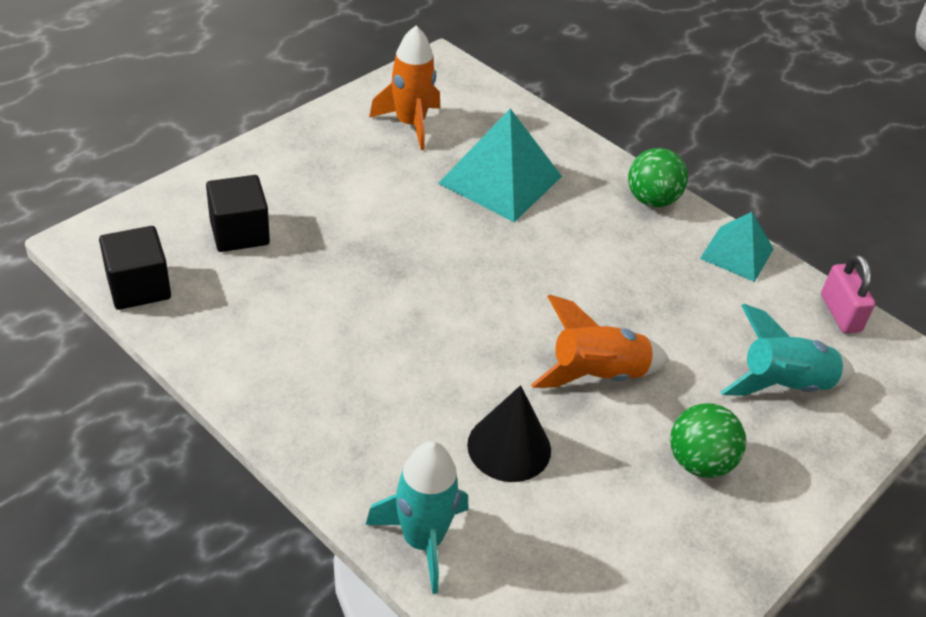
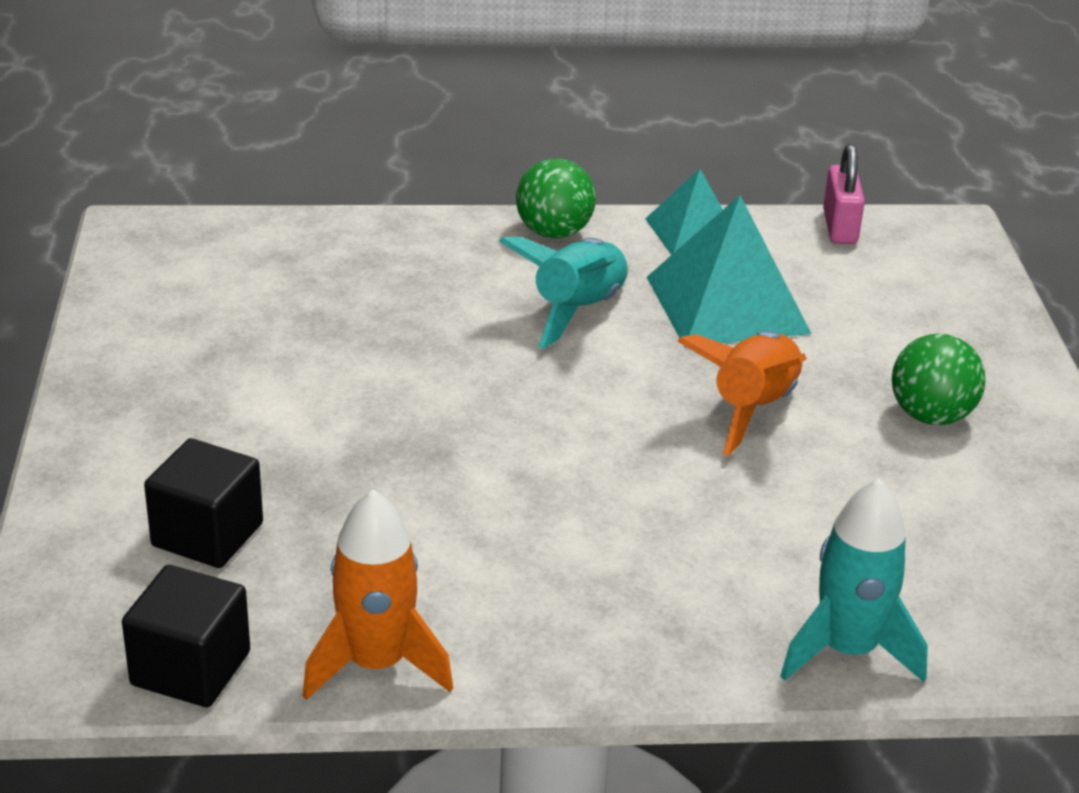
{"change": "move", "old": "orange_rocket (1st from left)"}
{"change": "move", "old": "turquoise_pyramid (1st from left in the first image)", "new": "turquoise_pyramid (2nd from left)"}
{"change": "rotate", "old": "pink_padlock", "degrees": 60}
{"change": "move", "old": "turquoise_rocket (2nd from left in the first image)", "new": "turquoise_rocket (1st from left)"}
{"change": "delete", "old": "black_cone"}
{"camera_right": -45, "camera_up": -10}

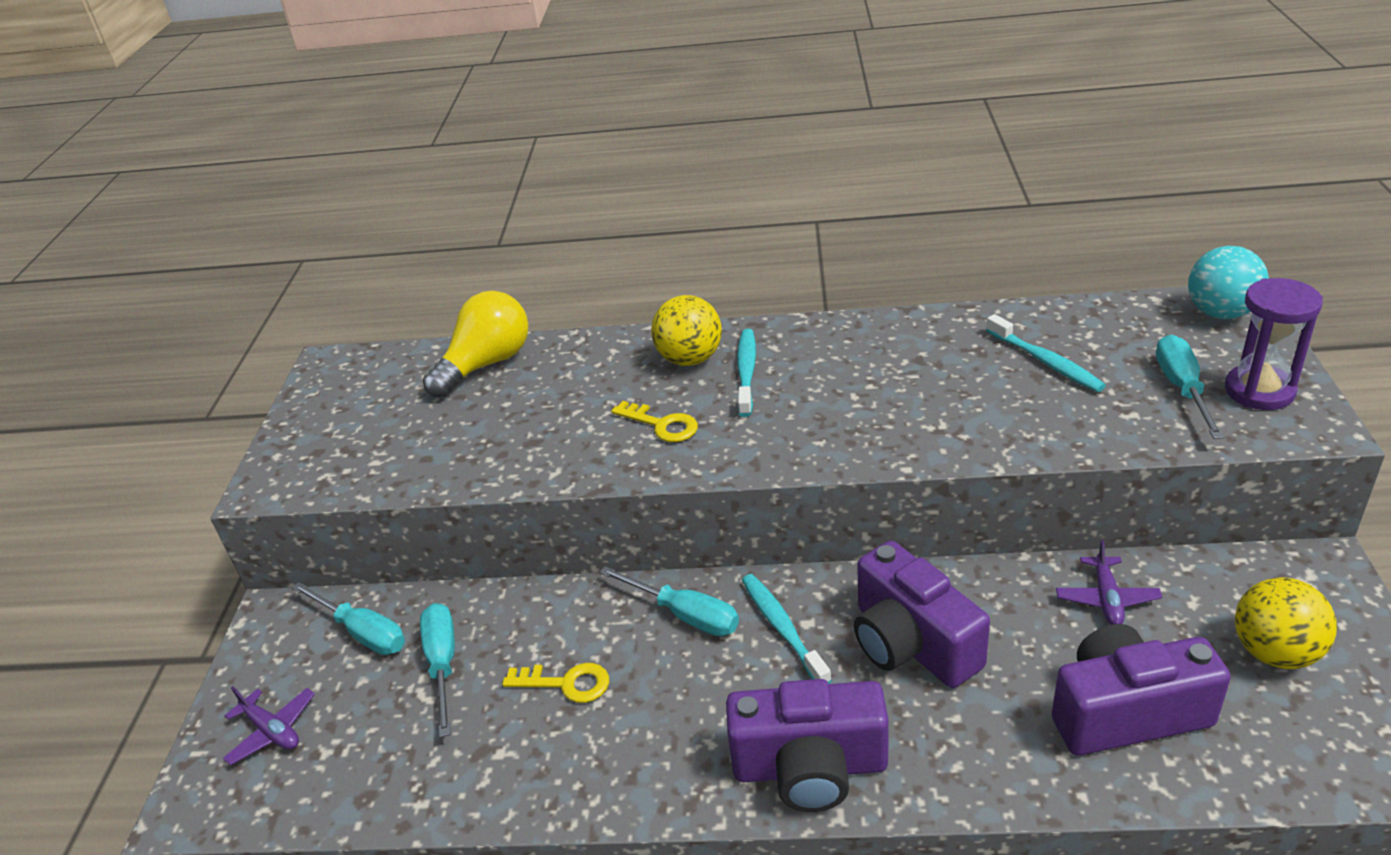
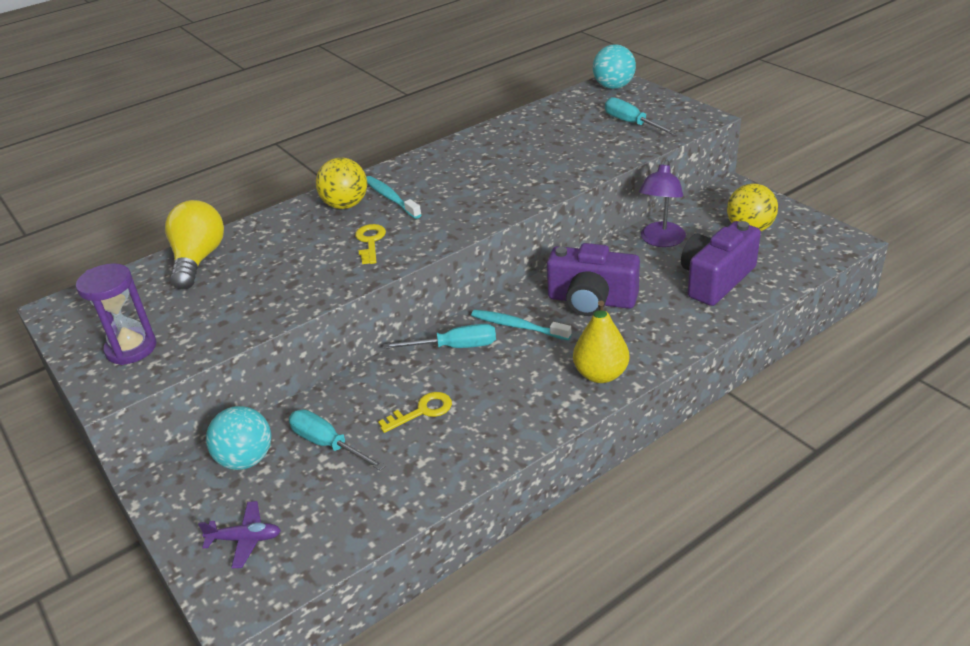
{"change": "move", "old": "purple_hourglass"}
{"change": "delete", "old": "turquoise_toothbrush (3rd from left)"}
{"change": "rotate", "old": "yellow_key (2nd from left in the first image)", "degrees": -90}
{"change": "replace", "old": "purple_plane (2nd from left)", "new": "purple_lamp"}
{"change": "replace", "old": "turquoise_screwdriver (1st from left)", "new": "turquoise_ball (1st from left)"}
{"change": "replace", "old": "purple_camera (1st from left)", "new": "yellow_pear"}
{"camera_right": -40, "camera_up": 0}

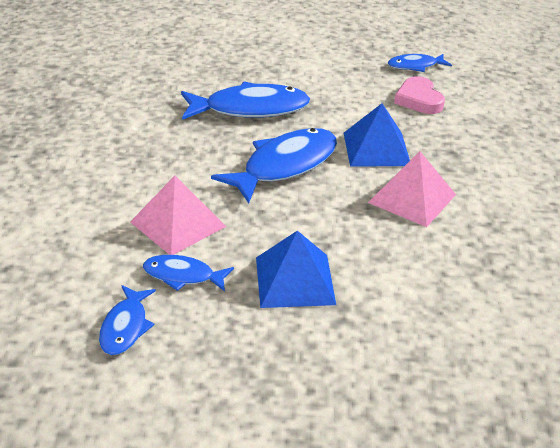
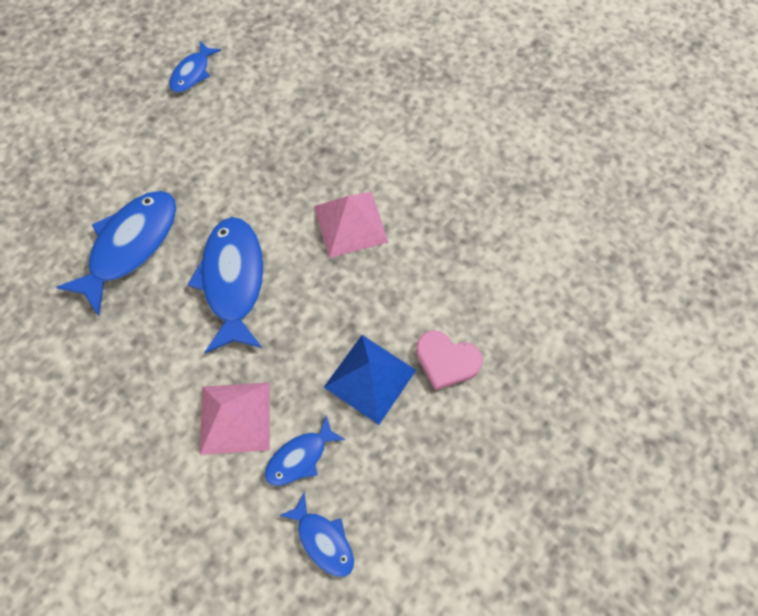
{"change": "move", "old": "pink_heart"}
{"change": "delete", "old": "blue_pyramid (2nd from left)"}
{"camera_right": -50, "camera_up": 30}

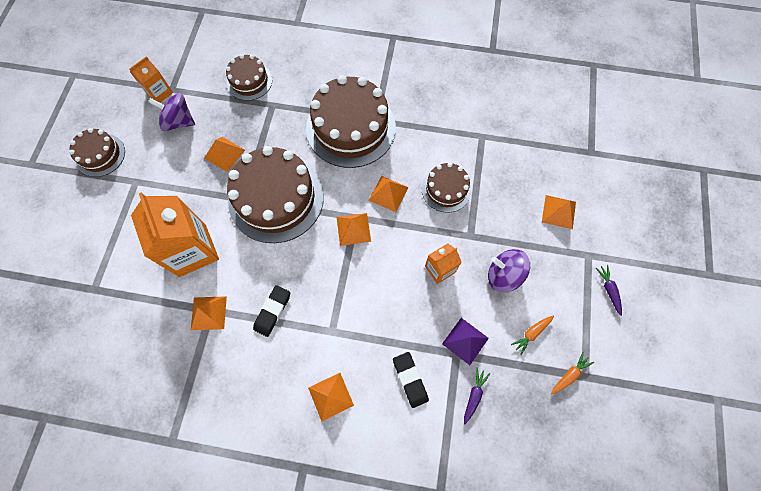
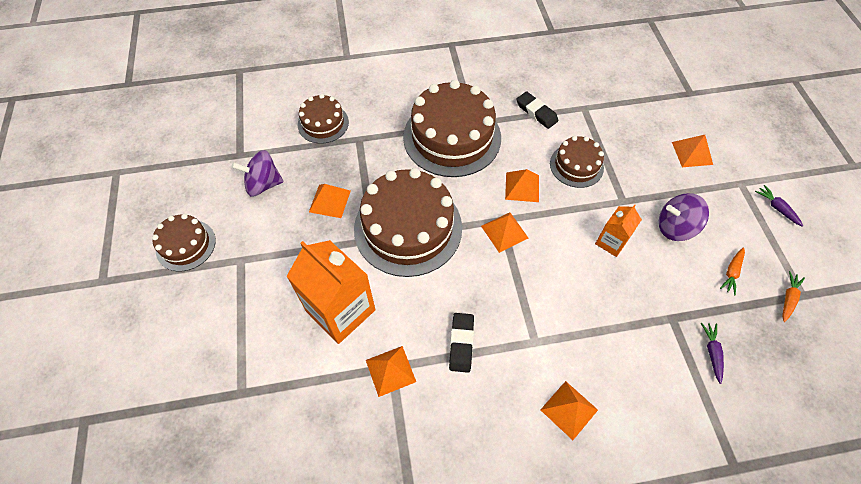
{"change": "delete", "old": "orange_carton (1st from left)"}
{"change": "delete", "old": "purple_pyramid"}
{"change": "move", "old": "black_eraser (2nd from left)"}
{"camera_right": -20, "camera_up": -10}

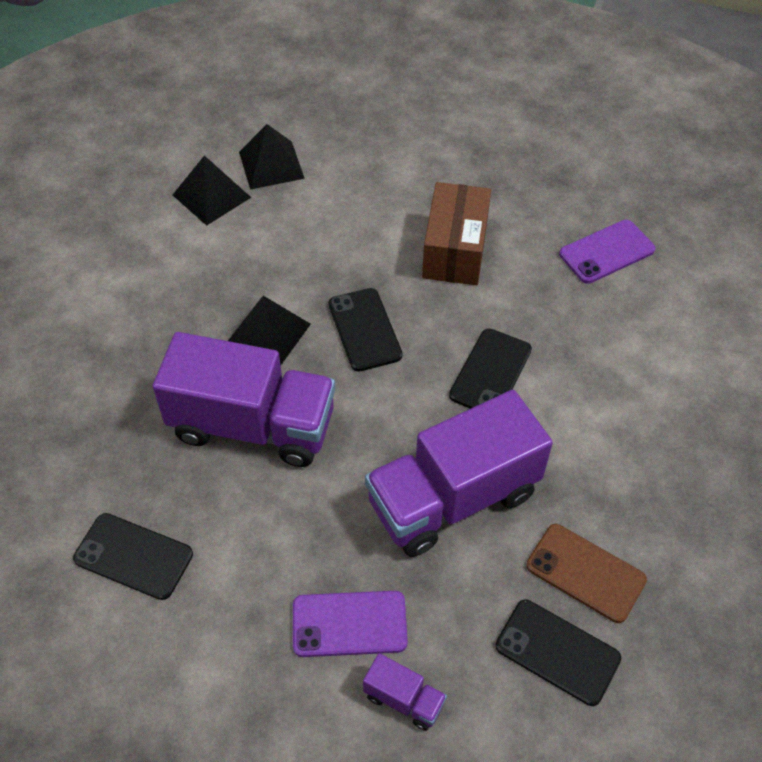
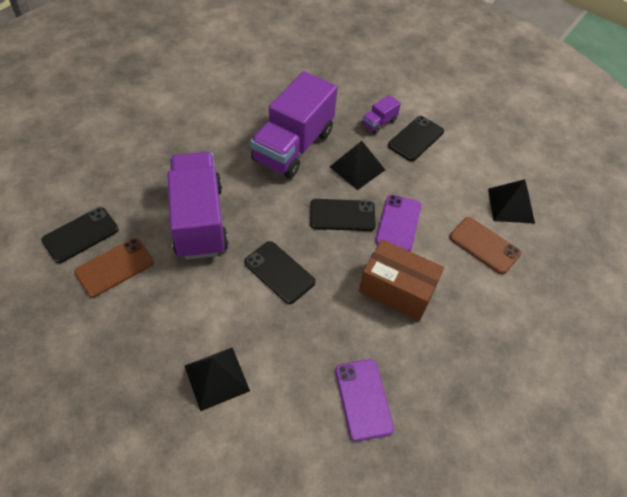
{"change": "move", "old": "black_pyramid (1st from left)"}
{"change": "move", "old": "black_phone (1st from left in the first image)", "new": "black_phone (4th from left)"}
{"change": "move", "old": "purple_phone (1st from left in the first image)", "new": "purple_phone (2nd from left)"}
{"change": "move", "old": "purple_truck (2nd from left in the first image)", "new": "purple_truck (3rd from left)"}
{"change": "insert", "new": "brown_phone (2nd from left)"}
{"camera_right": 105, "camera_up": 0}

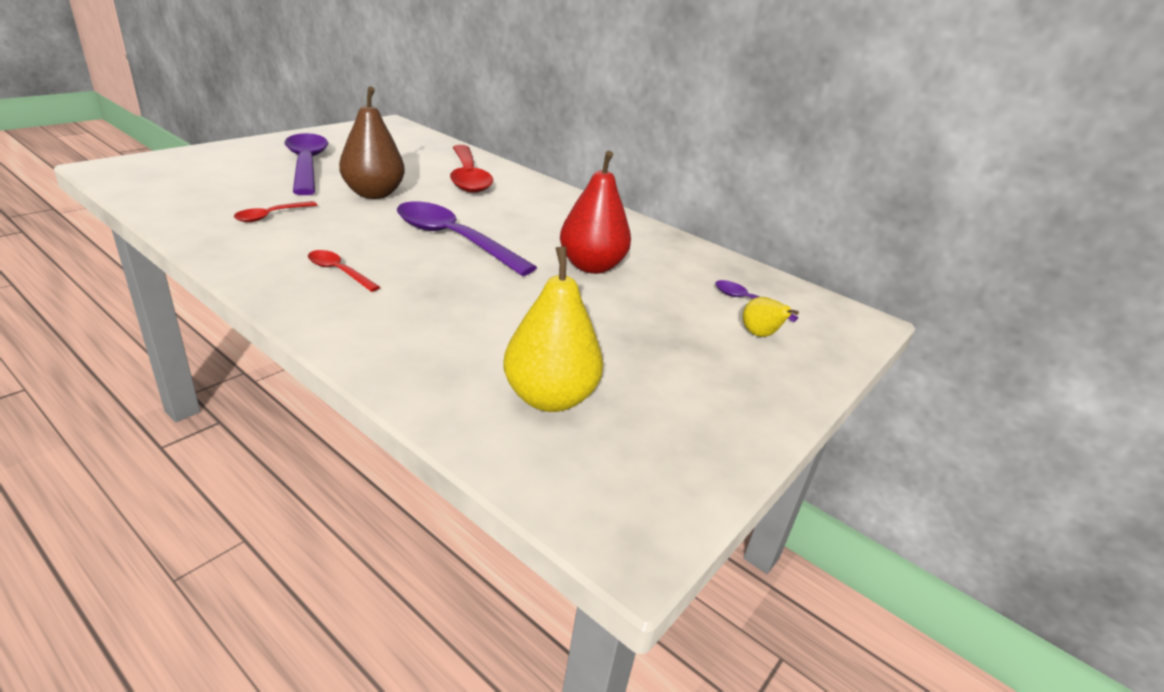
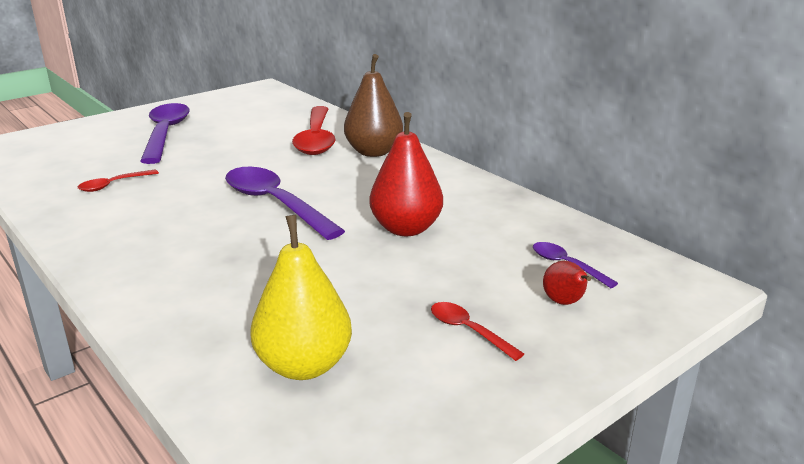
{"change": "move", "old": "brown_pear"}
{"change": "move", "old": "red_spoon (2nd from left in the first image)", "new": "red_spoon (3rd from left)"}
{"change": "recolor", "old": "yellow_pear (2nd from left)", "new": "red_pear (2nd from left)"}
{"camera_right": 15, "camera_up": -5}

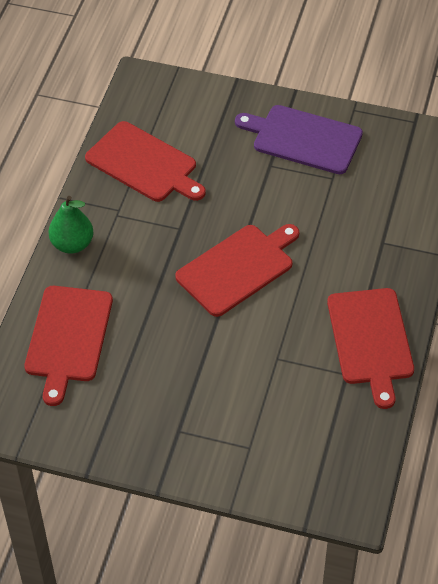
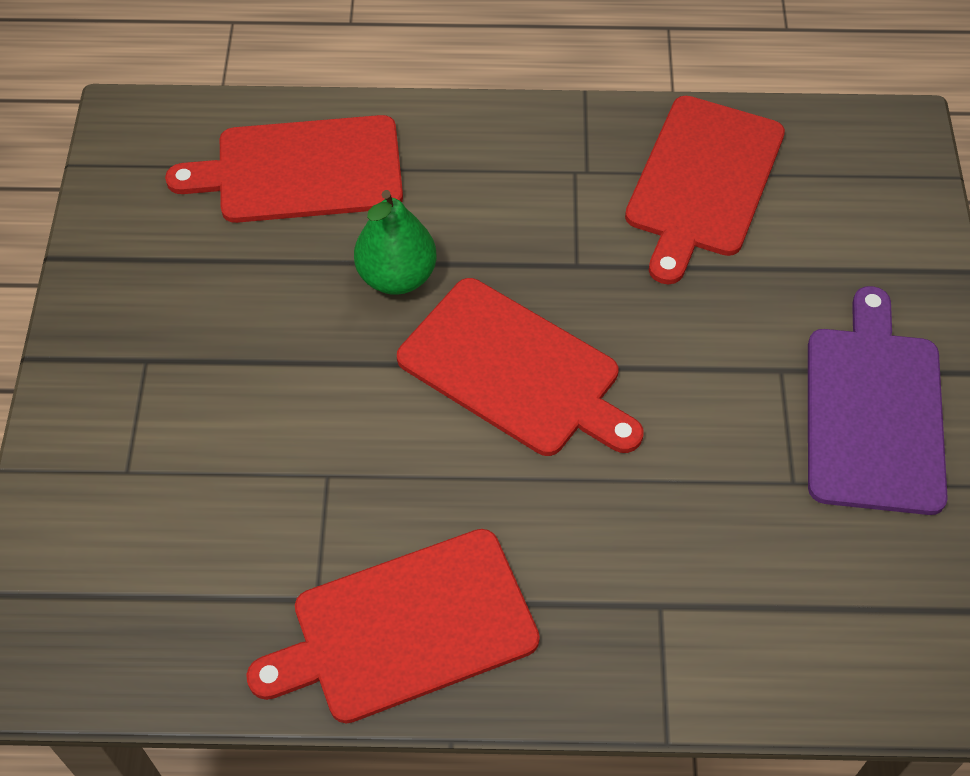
{"change": "move", "old": "green_pear"}
{"camera_right": 75, "camera_up": 5}

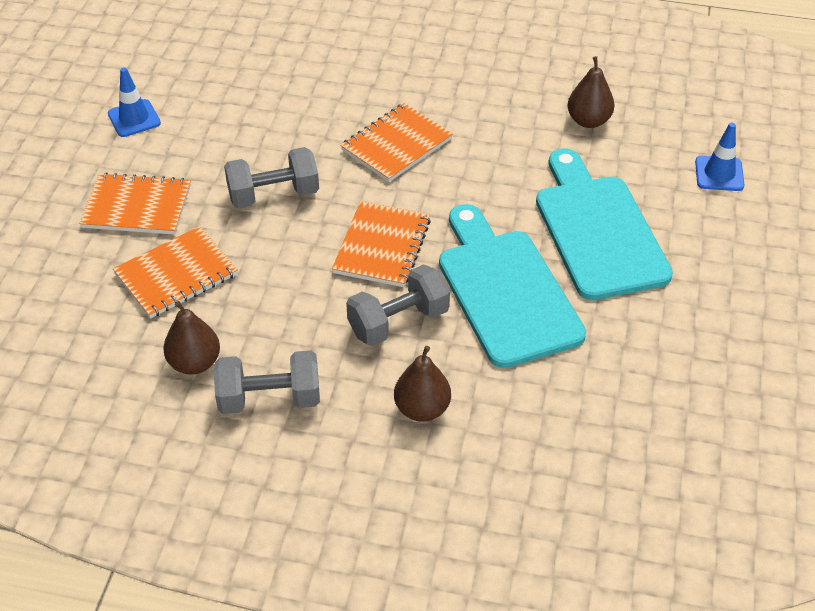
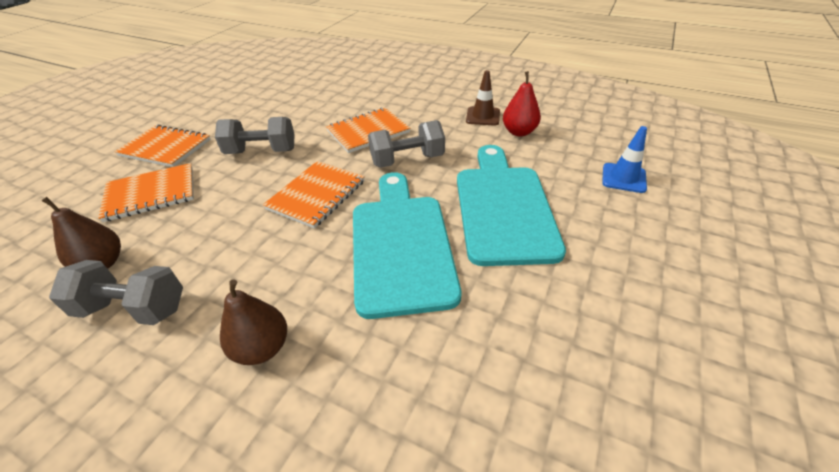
{"change": "recolor", "old": "brown_pear (3rd from left)", "new": "red_pear"}
{"change": "delete", "old": "blue_traffic_cone (1st from left)"}
{"change": "move", "old": "grey_dumbbell (3rd from left)"}
{"change": "insert", "new": "brown_traffic_cone"}
{"camera_right": 15, "camera_up": -5}

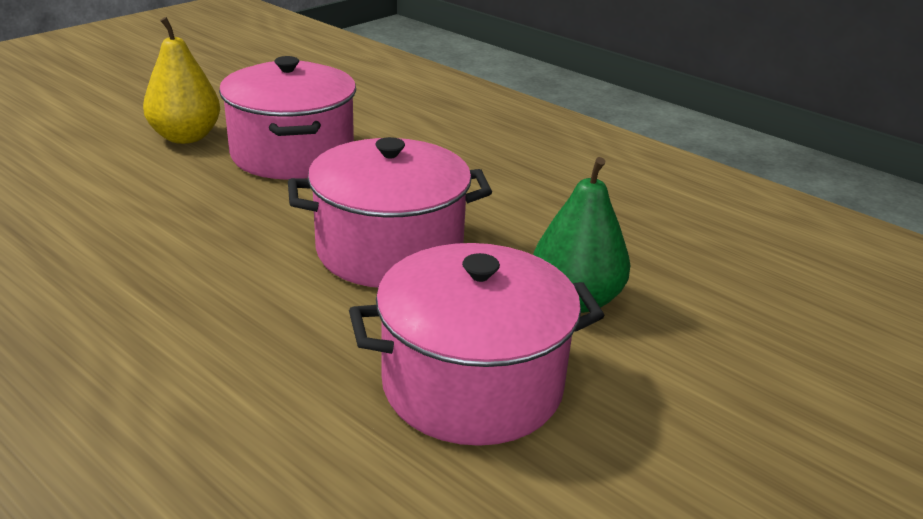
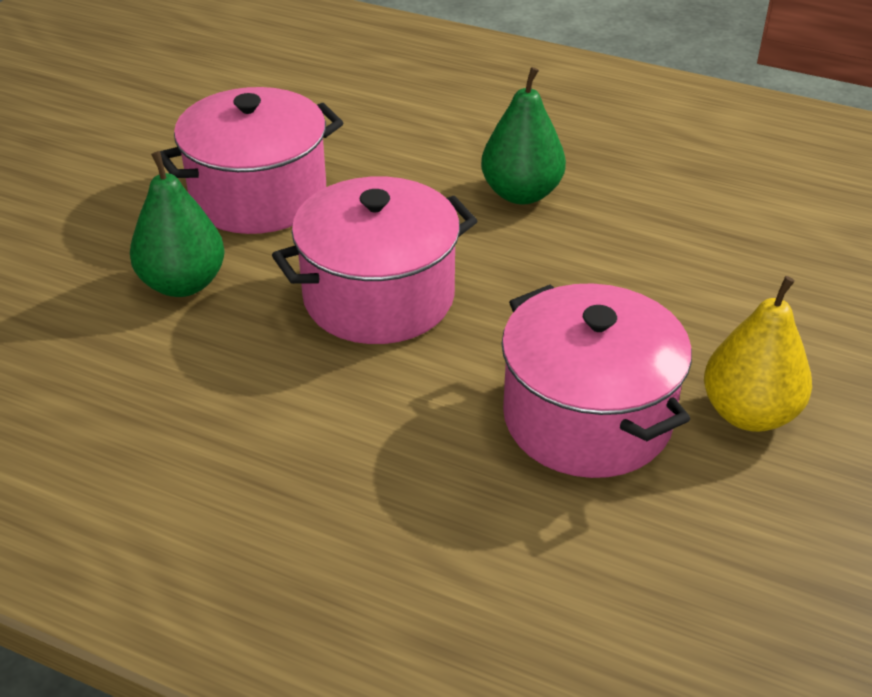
{"change": "insert", "new": "green_pear (2nd from left)"}
{"camera_right": 165, "camera_up": 10}

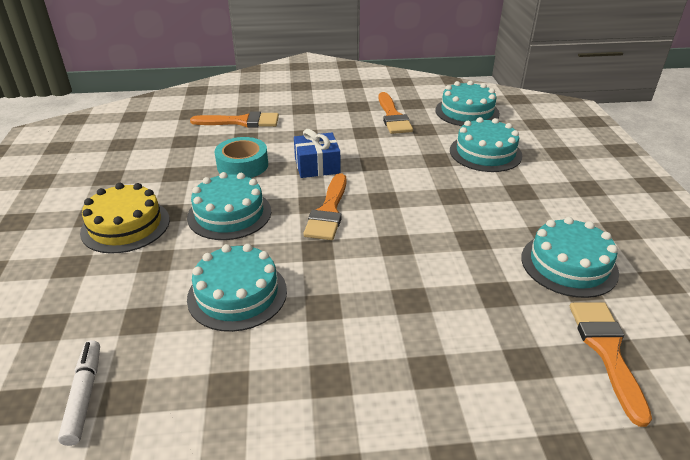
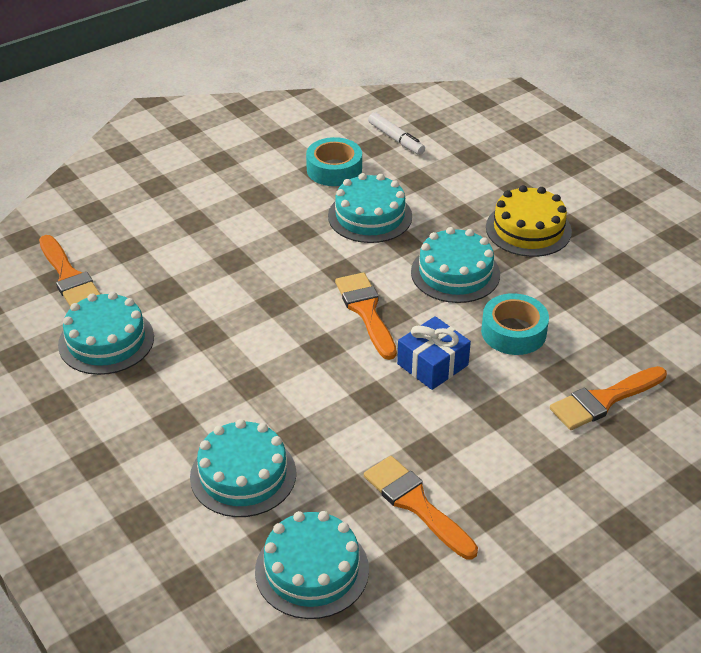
{"change": "insert", "new": "turquoise_tape (1st from left)"}
{"camera_right": 150, "camera_up": 5}

